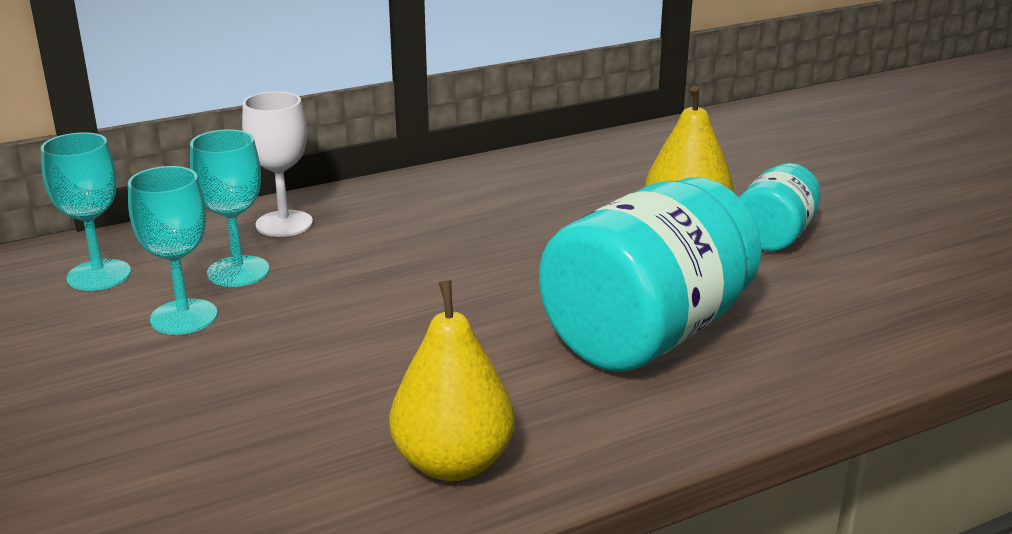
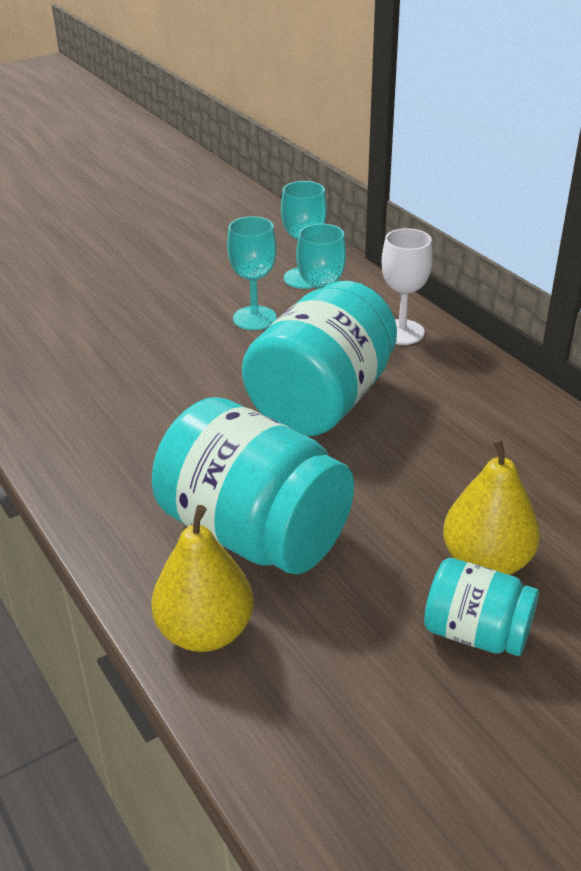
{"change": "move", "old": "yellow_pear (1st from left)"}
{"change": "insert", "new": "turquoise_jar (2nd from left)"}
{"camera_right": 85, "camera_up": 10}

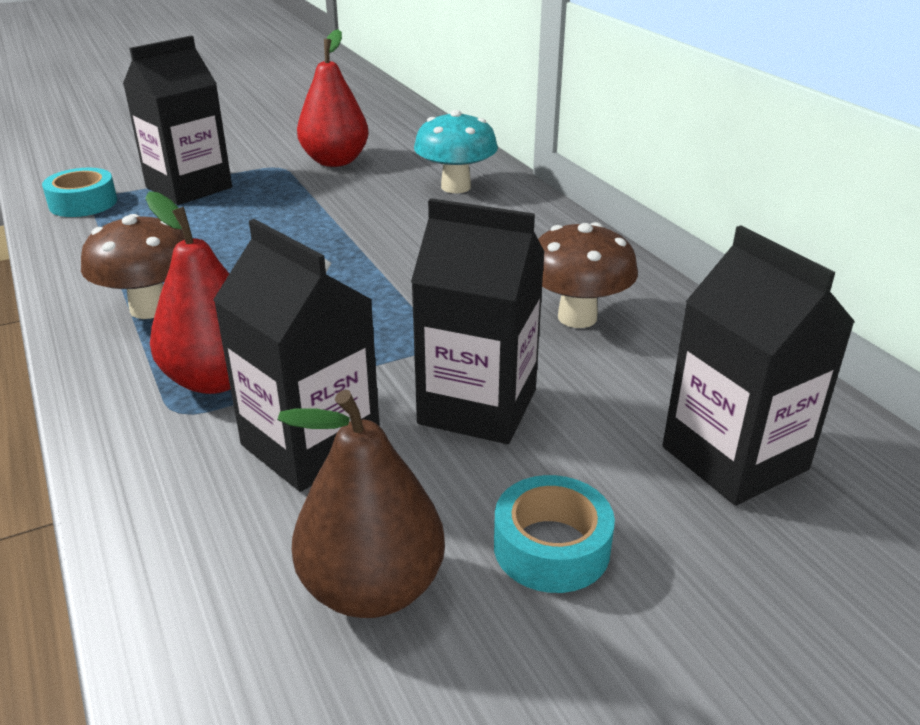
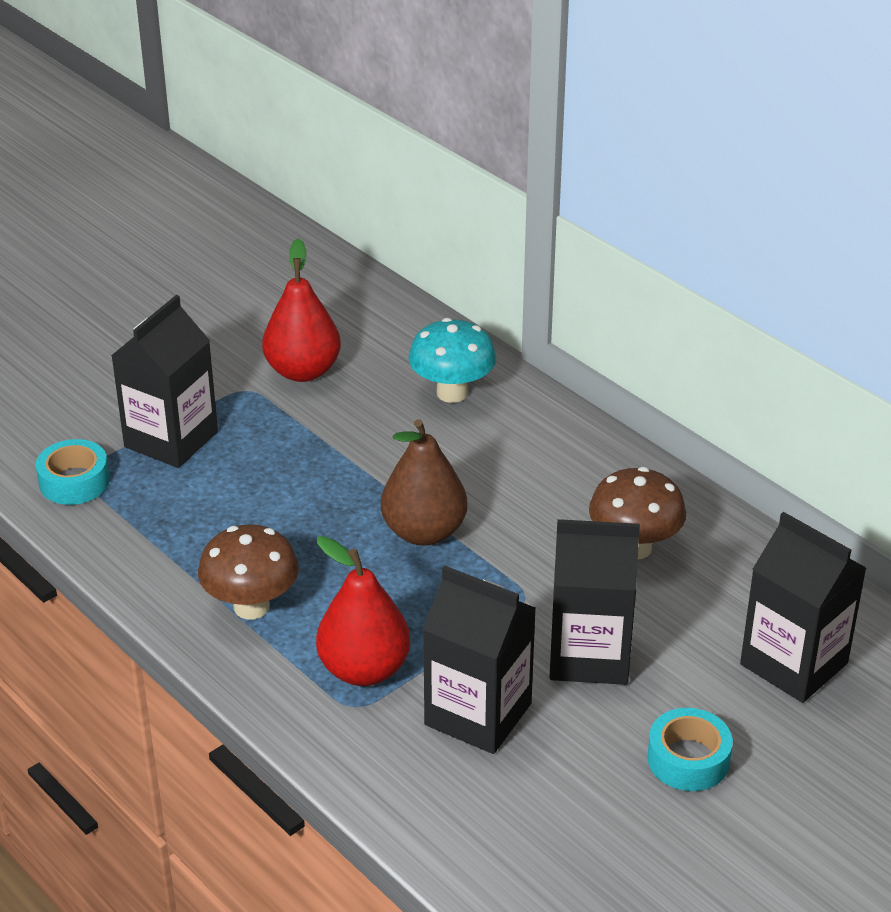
{"change": "move", "old": "brown_pear"}
{"camera_right": -15, "camera_up": 5}

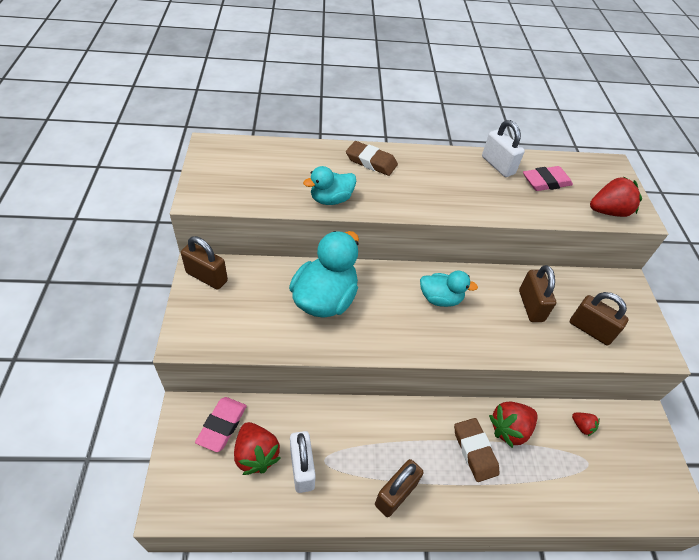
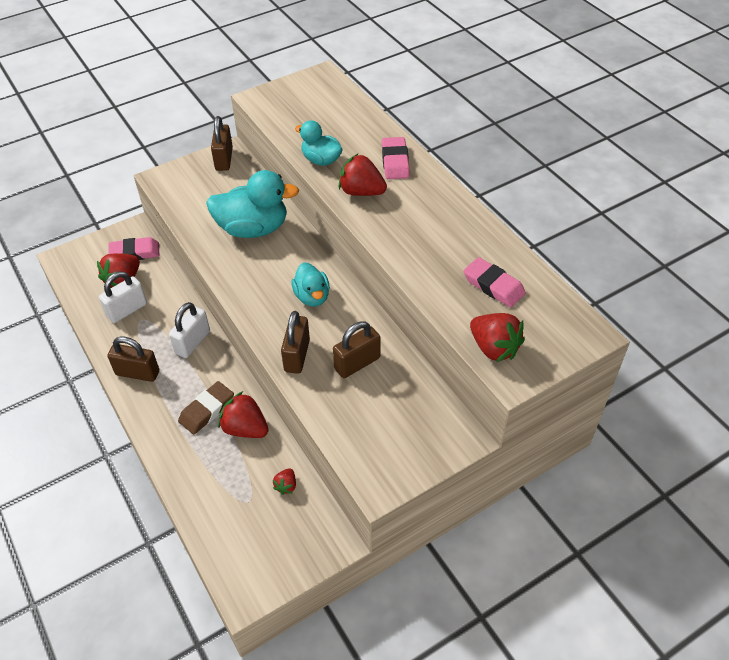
{"change": "move", "old": "white_padlock (2nd from left)"}
{"change": "recolor", "old": "brown_eraser (1st from left)", "new": "pink_eraser (2nd from left)"}
{"change": "move", "old": "brown_padlock (4th from left in the first image)", "new": "brown_padlock (3rd from left)"}
{"change": "insert", "new": "red_strawberry (4th from left)"}
{"camera_right": 65, "camera_up": 0}

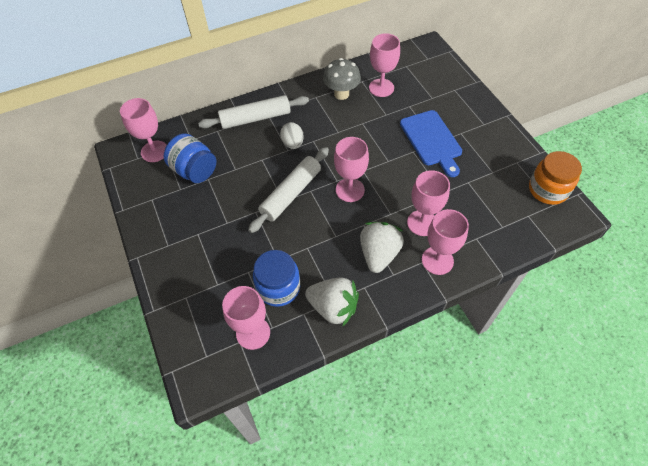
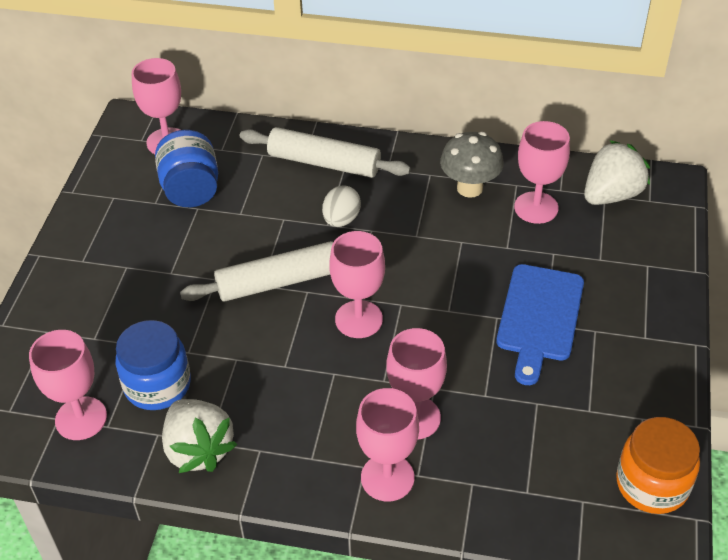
{"change": "move", "old": "white_strawberry (2nd from left)"}
{"camera_right": 35, "camera_up": -10}

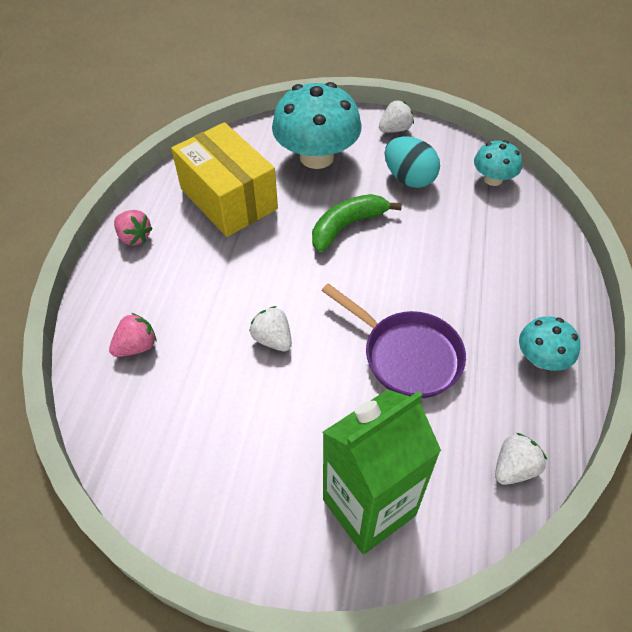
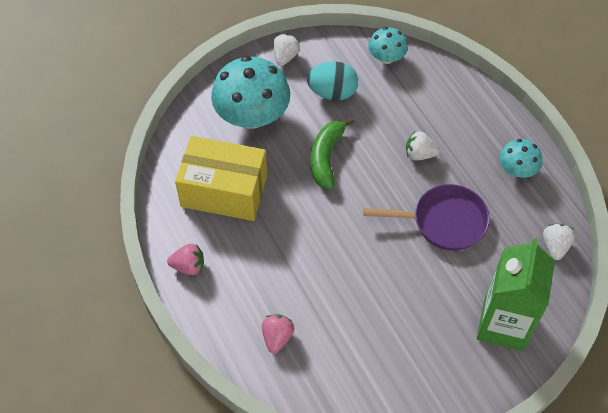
{"change": "move", "old": "white_strawberry (1st from left in the first image)", "new": "white_strawberry (2nd from left)"}
{"camera_right": -40, "camera_up": 5}

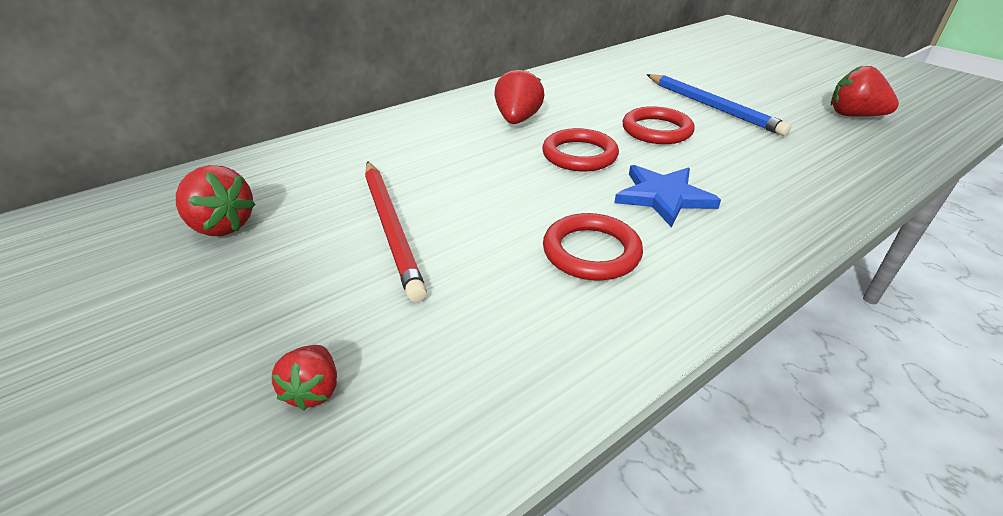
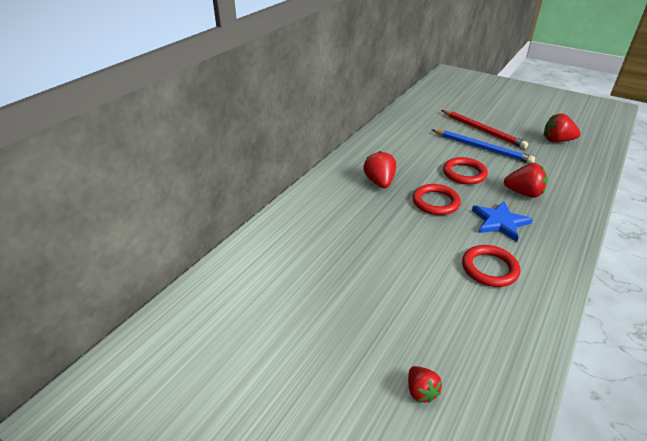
{"change": "move", "old": "red_pencil"}
{"change": "move", "old": "red_strawberry (1st from left in the first image)", "new": "red_strawberry (3rd from left)"}
{"camera_right": -20, "camera_up": 0}

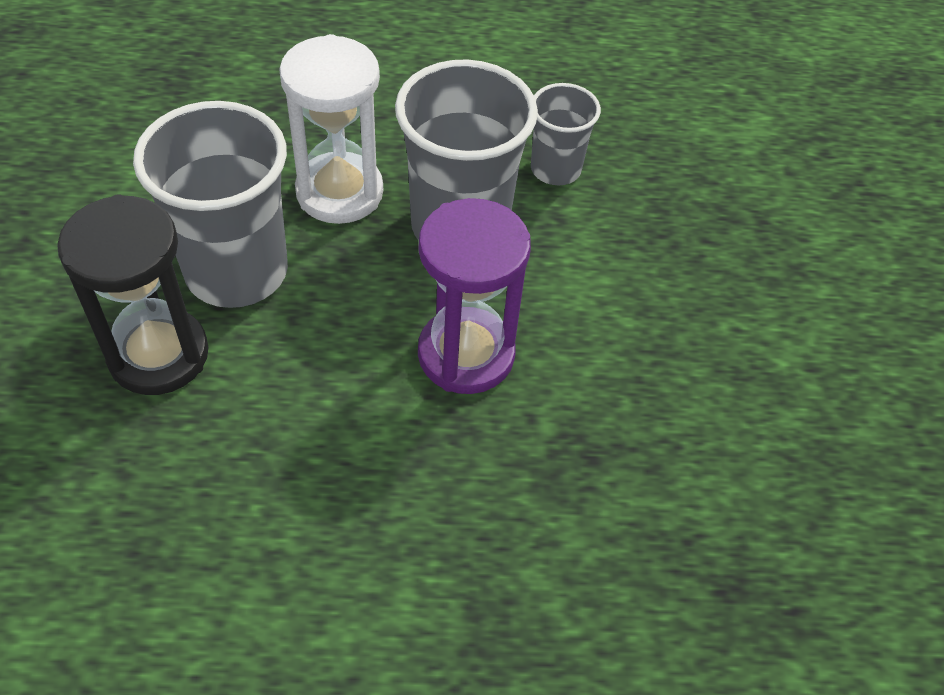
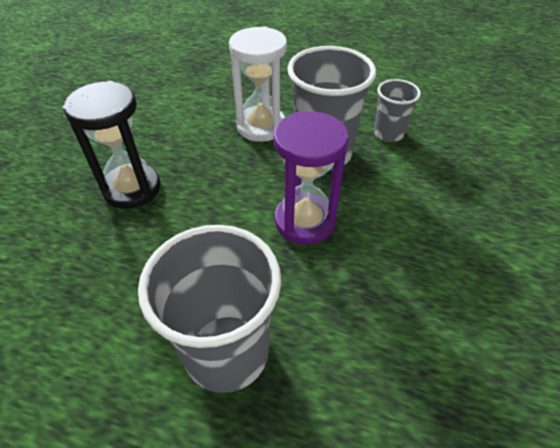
{"change": "move", "old": "grey_cup (1st from left)"}
{"camera_right": 20, "camera_up": -5}

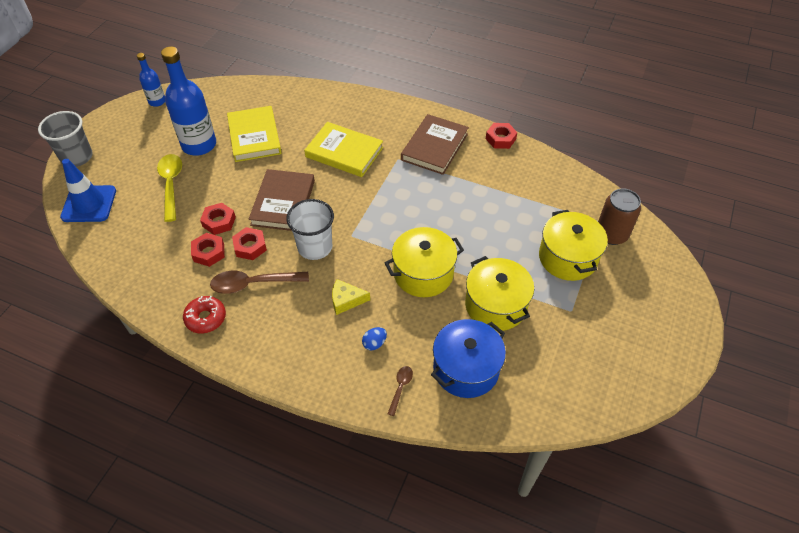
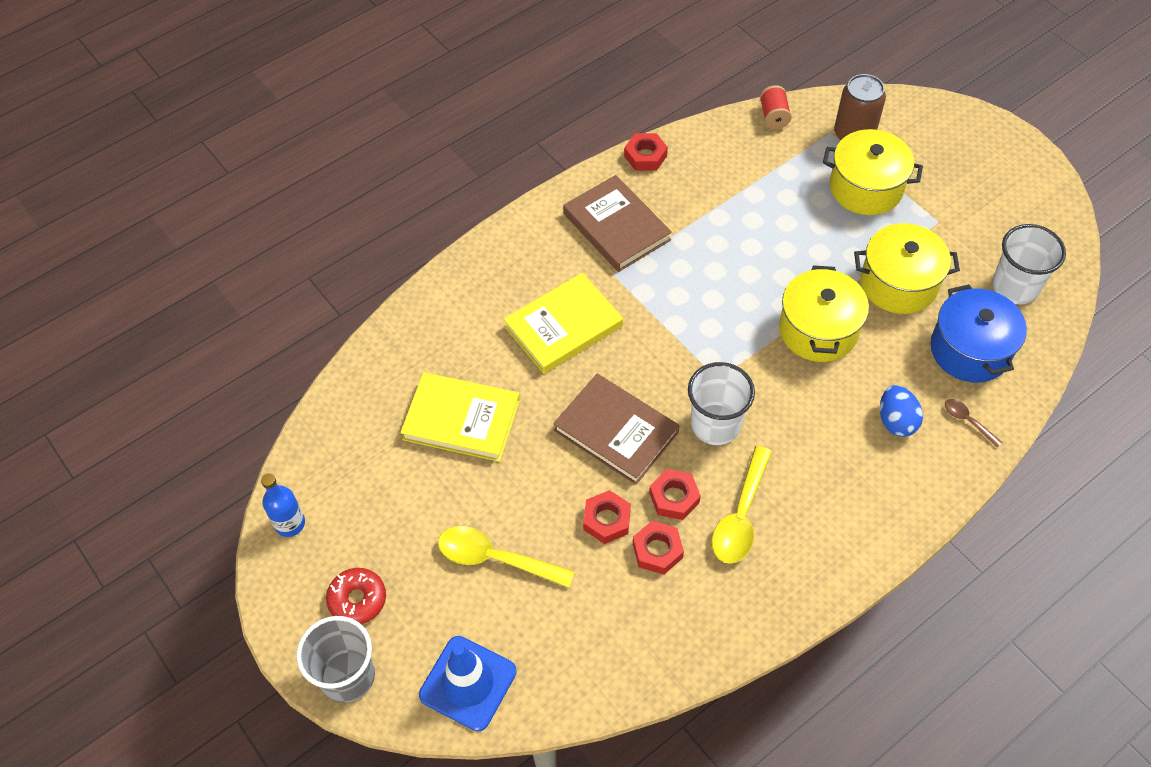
{"change": "delete", "old": "blue_bottle (2nd from left)"}
{"change": "recolor", "old": "brown_spoon (1st from left)", "new": "yellow_spoon (2nd from left)"}
{"change": "delete", "old": "yellow_cheese"}
{"change": "move", "old": "red_donut"}
{"change": "resize", "old": "blue_egg", "factor": 1.53}
{"change": "insert", "new": "red_spool"}
{"change": "insert", "new": "white_cup (2nd from left)"}
{"camera_right": -60, "camera_up": 5}

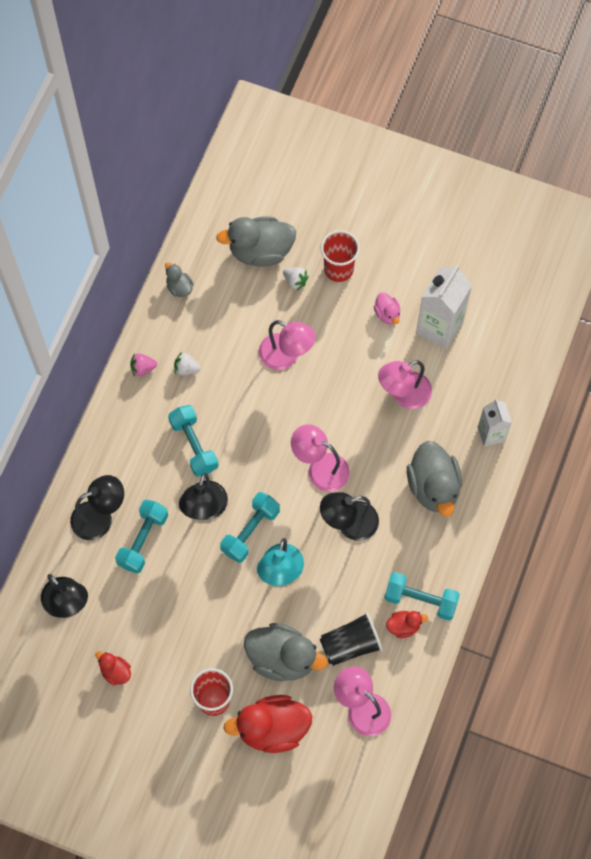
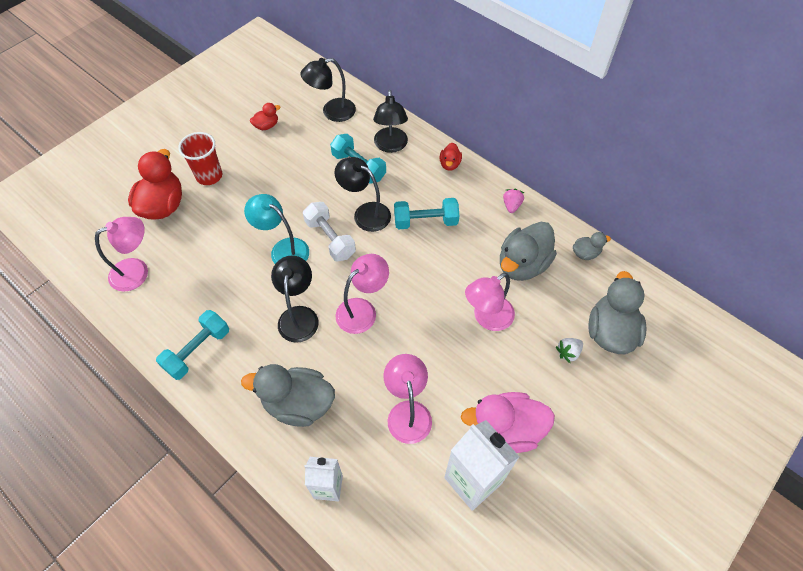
{"change": "delete", "old": "red_cup (2nd from left)"}
{"change": "resize", "old": "pink_duck", "factor": 2.04}
{"change": "delete", "old": "white_strawberry (1st from left)"}
{"change": "recolor", "old": "turquoise_dumbbell (3rd from left)", "new": "white_dumbbell"}
{"change": "move", "old": "red_duck (3rd from left)"}
{"change": "delete", "old": "black_cup"}
{"change": "move", "old": "grey_duck (3rd from left in the first image)", "new": "grey_duck (2nd from left)"}
{"camera_right": 110, "camera_up": -10}

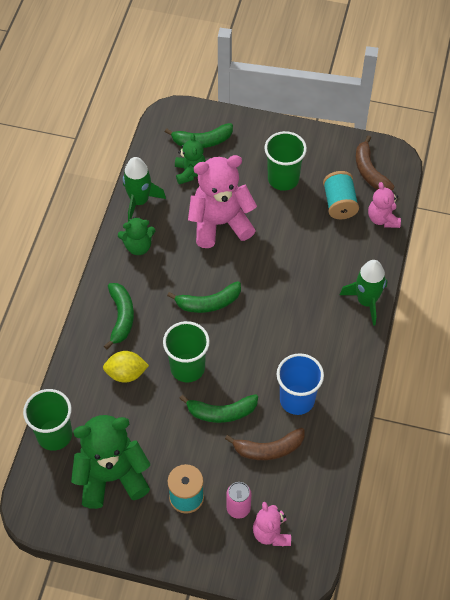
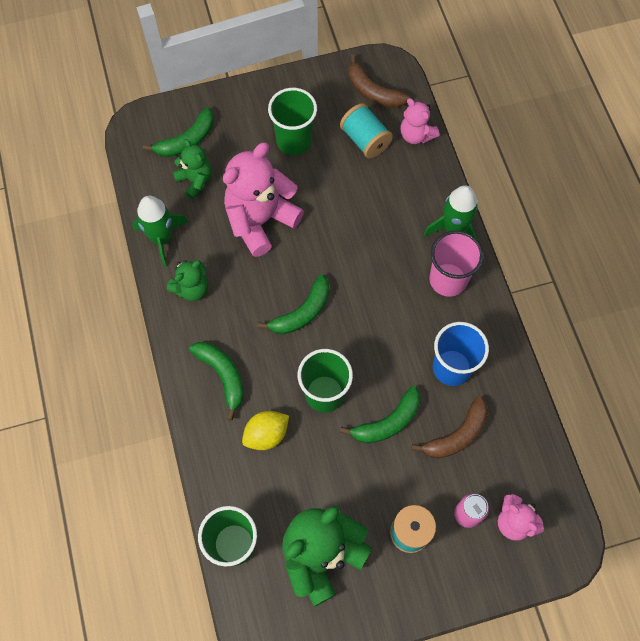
{"change": "insert", "new": "pink_cup"}
{"camera_right": -30, "camera_up": 10}

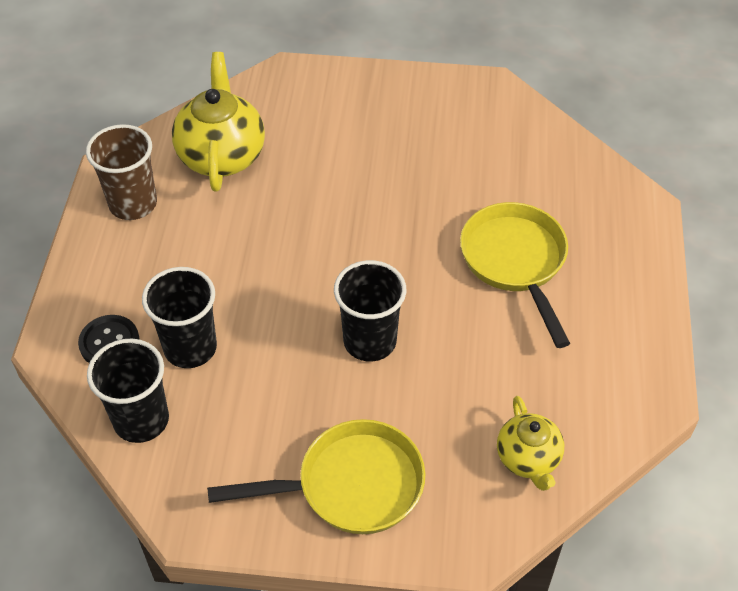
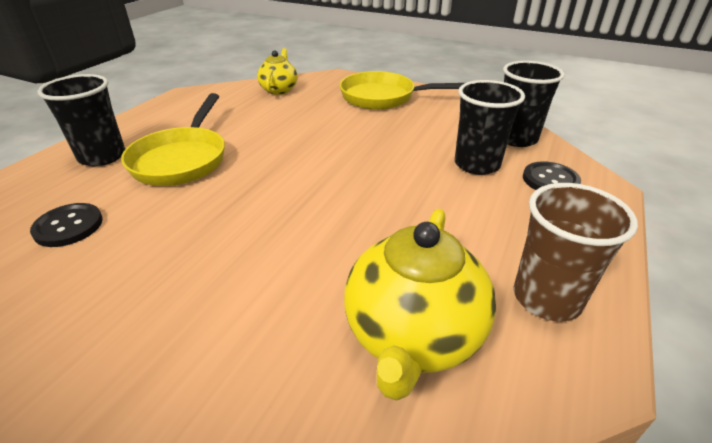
{"change": "move", "old": "black_cup (3rd from left in the first image)", "new": "black_cup (1st from left)"}
{"change": "insert", "new": "black_button (1st from left)"}
{"camera_right": -160, "camera_up": -15}

